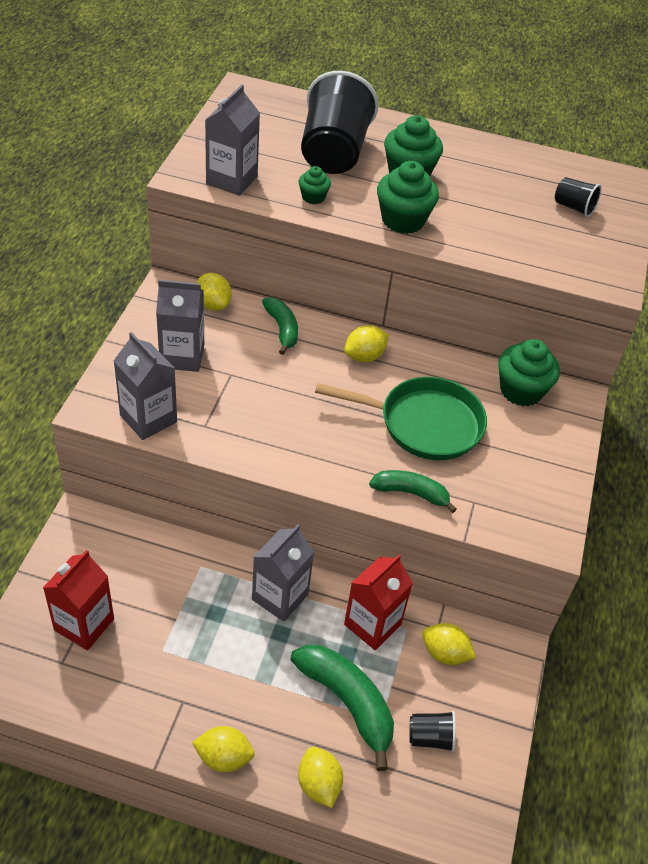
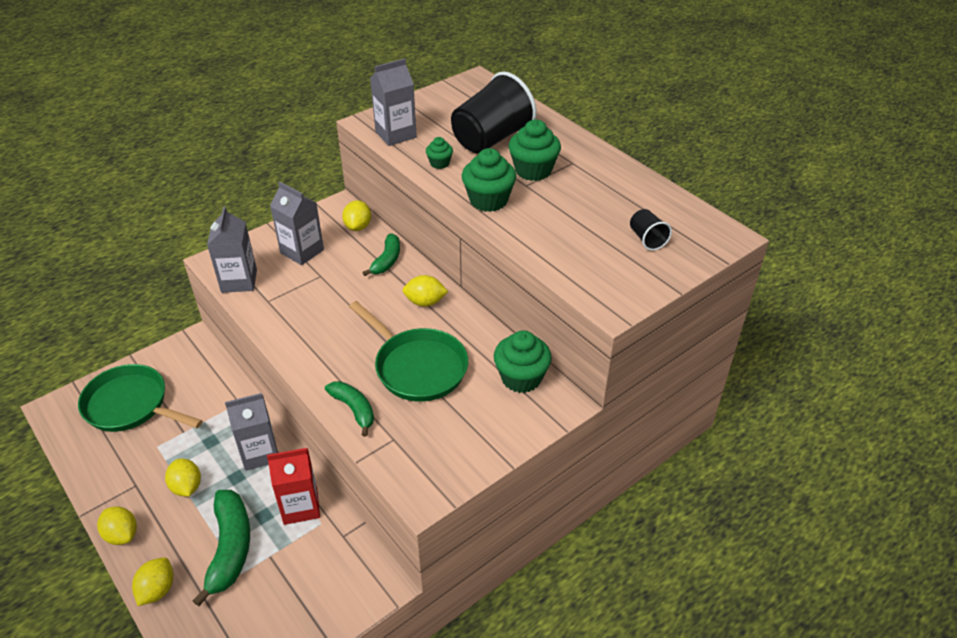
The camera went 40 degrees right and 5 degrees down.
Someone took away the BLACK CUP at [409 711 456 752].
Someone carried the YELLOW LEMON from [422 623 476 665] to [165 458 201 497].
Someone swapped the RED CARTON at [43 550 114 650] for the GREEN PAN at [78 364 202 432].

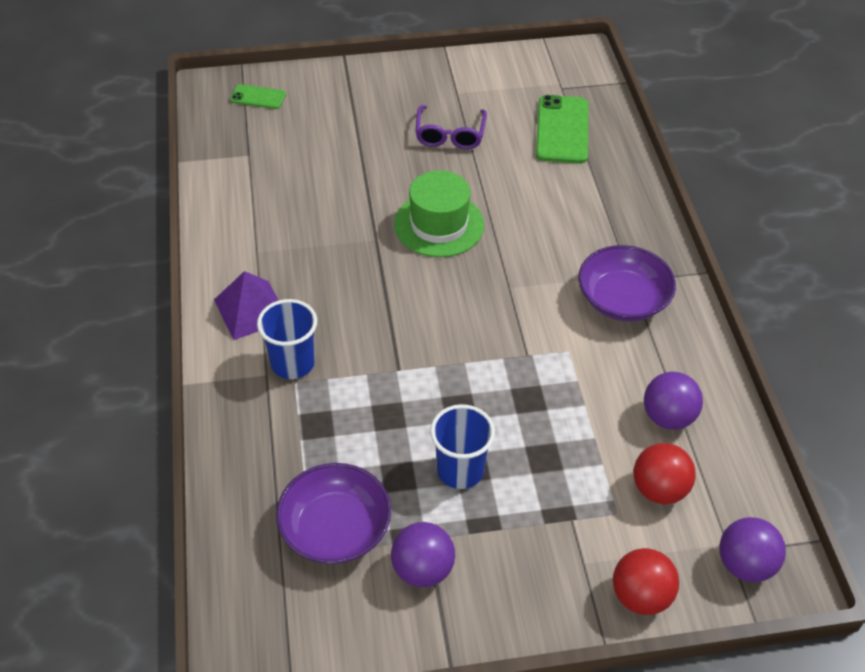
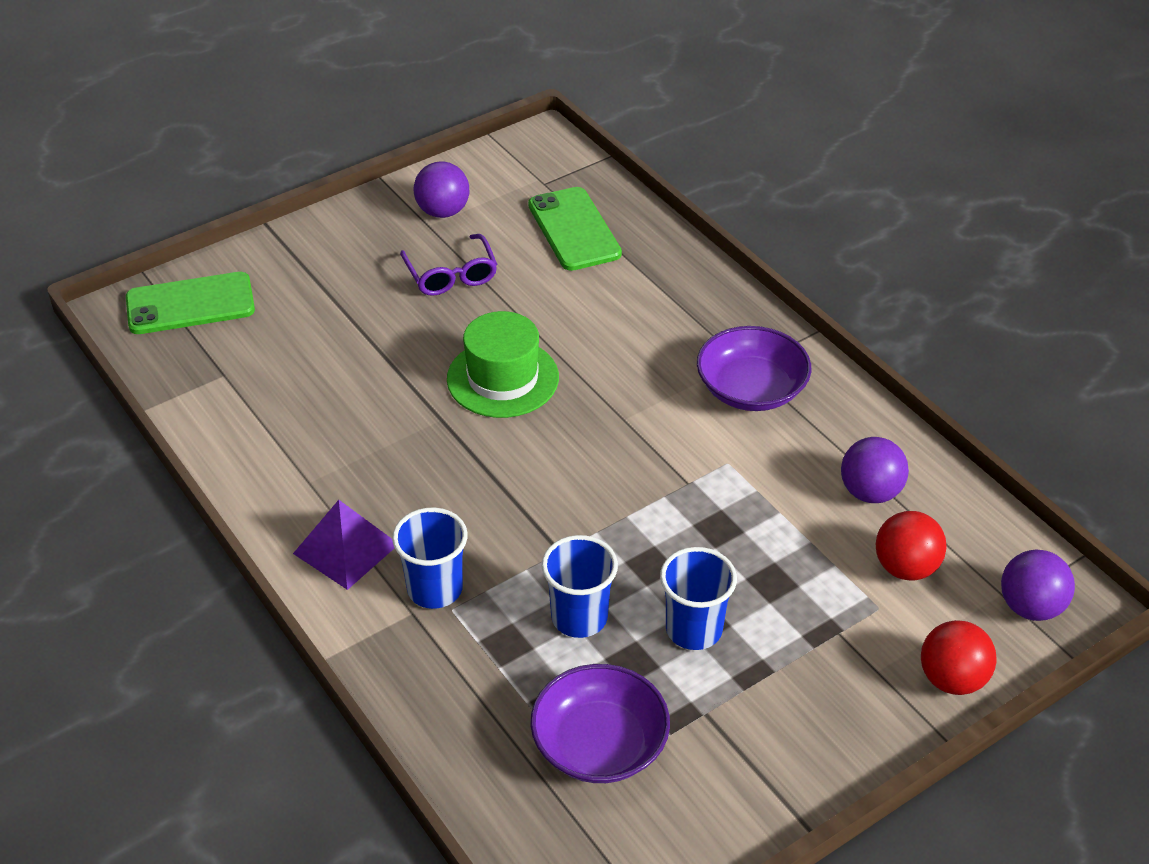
The camera went 25 degrees left and 5 degrees down.
Someone put down the BLUE CUP at [542 535 618 638].
Someone carried the PURPLE BALL from [391 522 455 587] to [414 161 469 218].
Someone scaled the GREEN PHONE at [230 84 286 109] by 1.81.

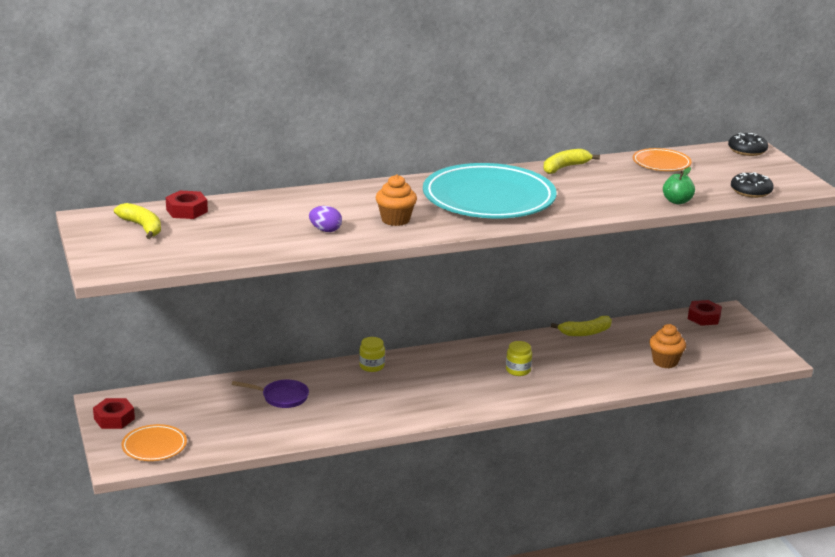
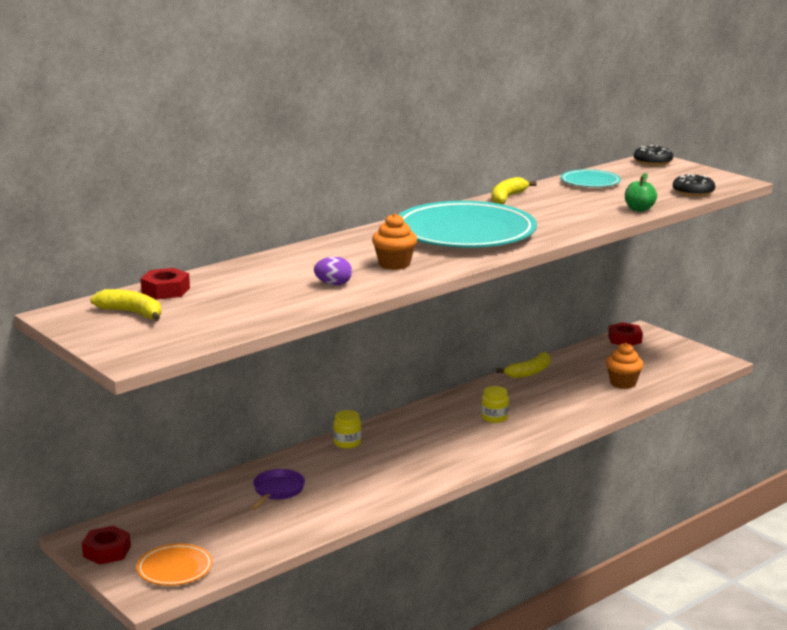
The camera went 20 degrees left and 5 degrees down.
Someone repainted the ORANGE PLATE at [633 148 692 171], which became the TURQUOISE PLATE at [561 169 621 187].
Someone rotated the PURPLE PAN at [232 380 309 408] by 60 degrees counterclockwise.

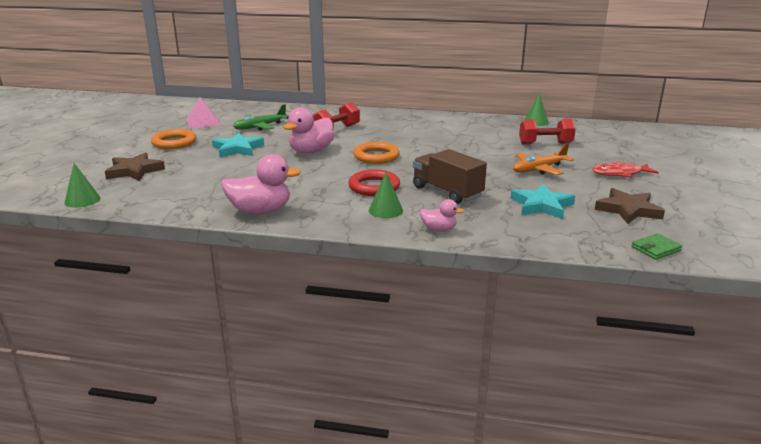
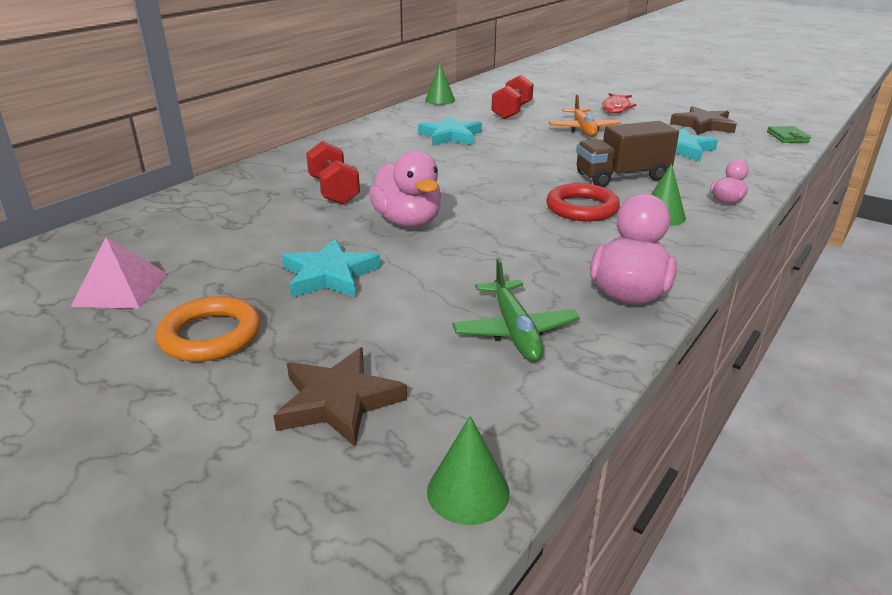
The camera went 65 degrees left and 5 degrees up.
Someone took away the ORANGE RING at [353 142 400 164].
Someone put down the TURQUOISE STAR at [418 115 482 146].
Someone carried the GREEN PLANE from [233 104 287 131] to [452 258 580 362].

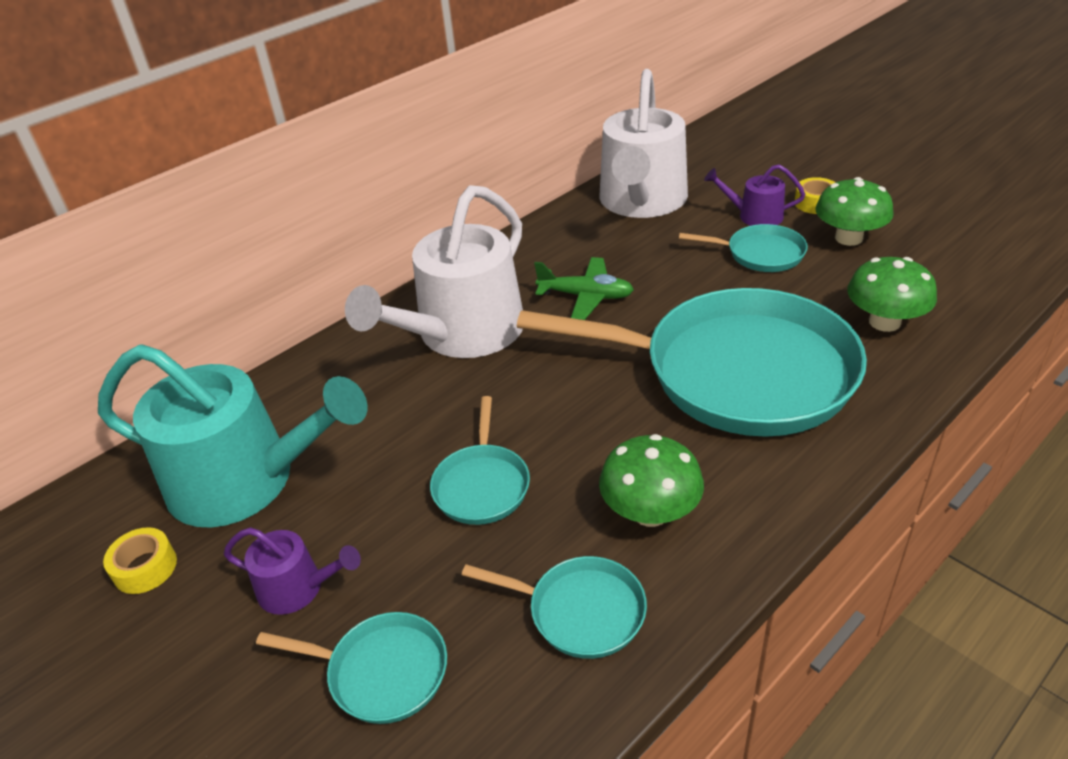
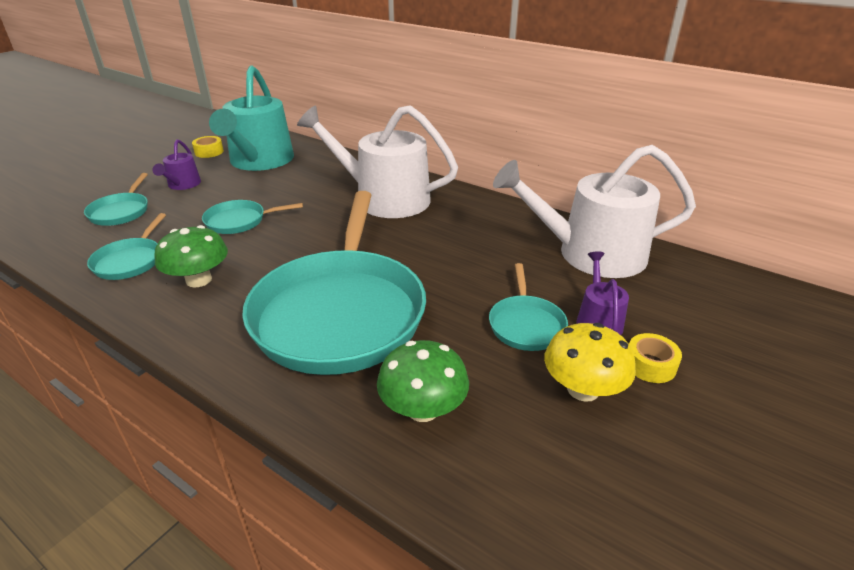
The camera went 75 degrees right and 5 degrees down.
Someone took away the GREEN PLANE at [534 257 634 320].
Someone repainted the GREEN MUSHROOM at [815 177 894 246], which became the YELLOW MUSHROOM at [544 323 636 402].

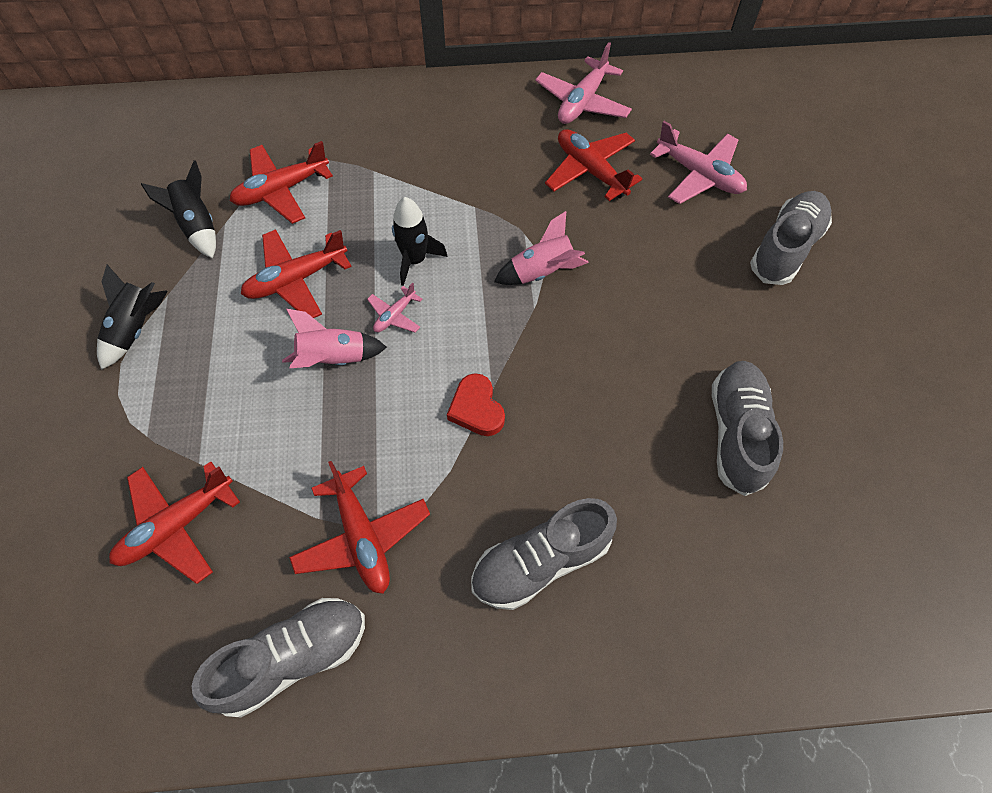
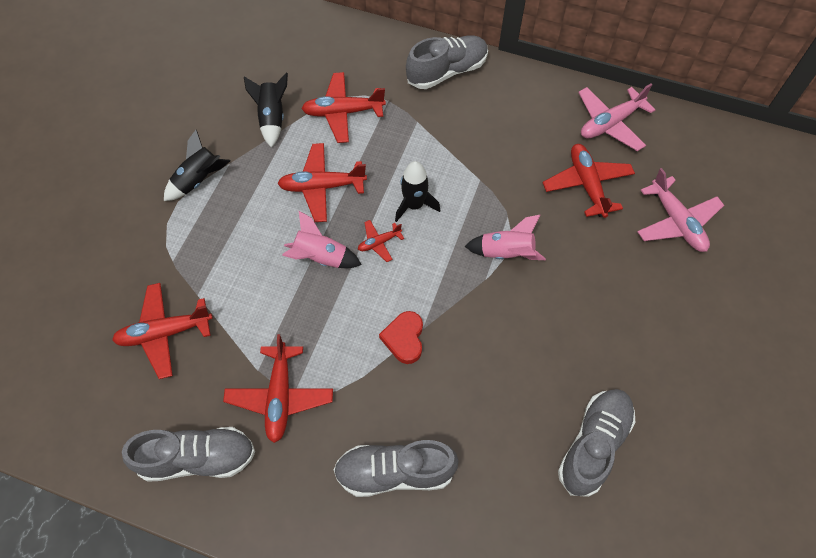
The camera went 25 degrees right and 0 degrees up.
Someone carried the GREY SHOE from [750 191 832 285] to [406 35 488 89].
Someone repainted the PINK PLANE at [367 282 422 333], which became the RED PLANE at [358 220 404 262].

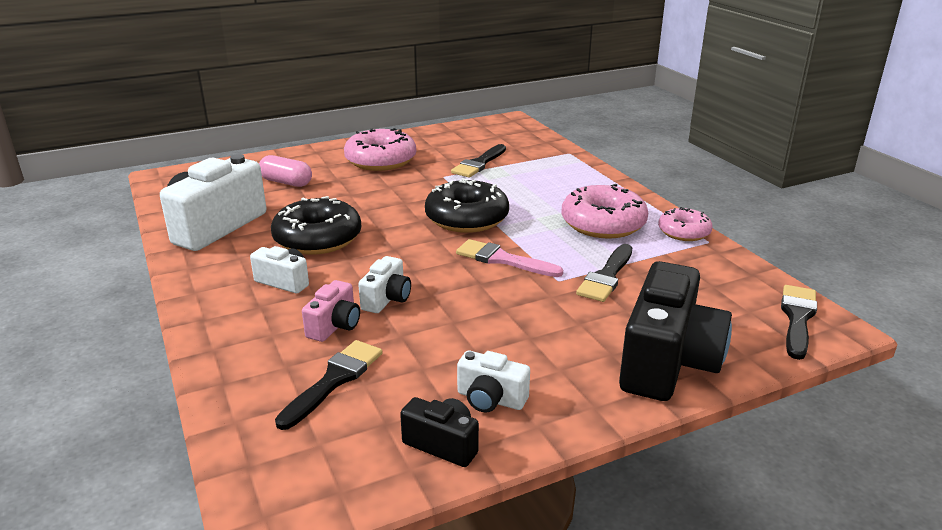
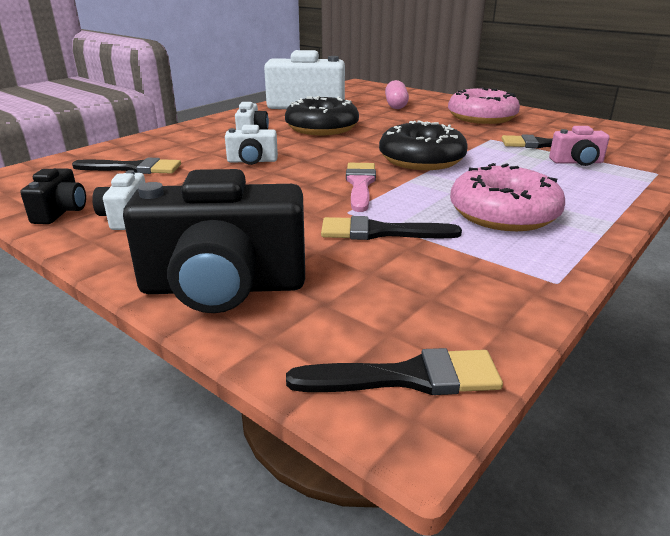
The camera went 65 degrees right and 0 degrees up.
Someone took away the PINK DONUT at [658 207 713 241].
Someone carried the PINK CAMERA from [302 280 360 342] to [549 126 610 166].

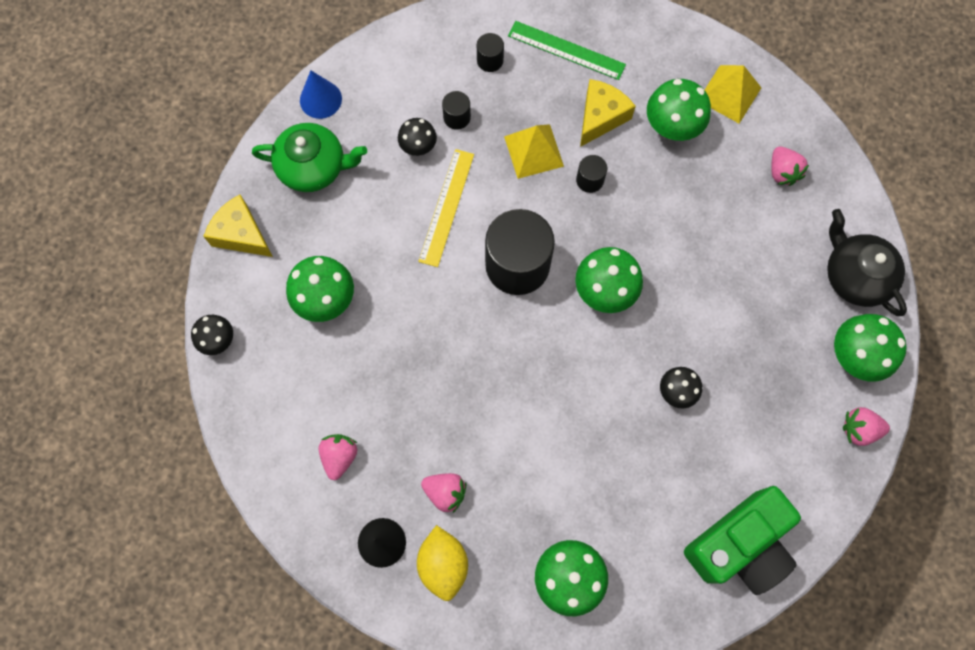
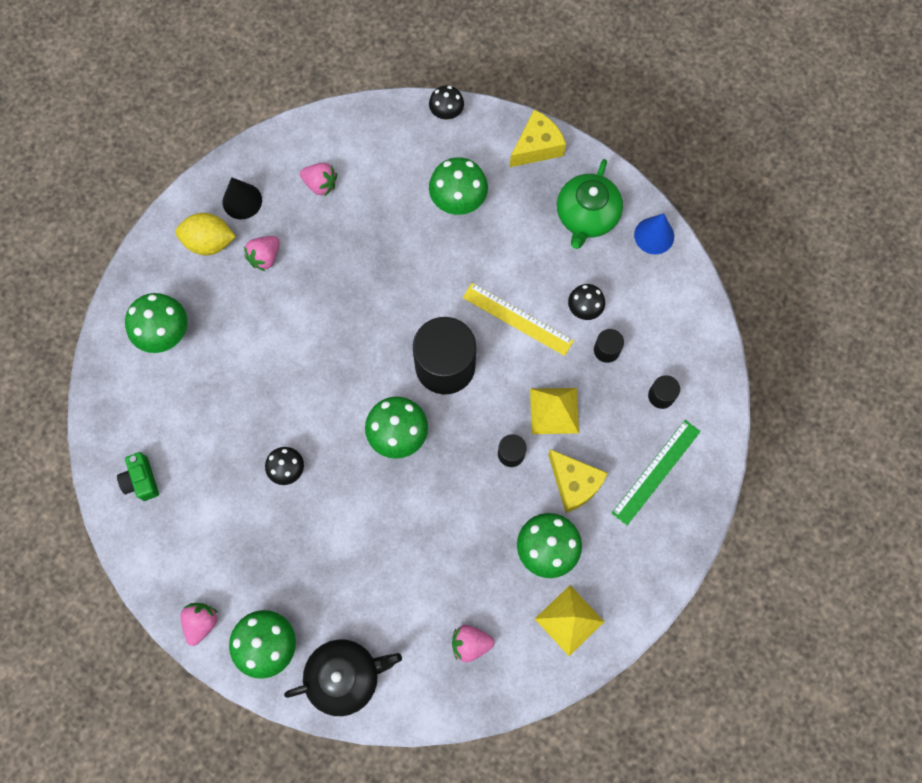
The camera went 105 degrees right and 0 degrees up.
Someone scaled the GREEN CAMERA at [684 486 801 595] by 0.47.

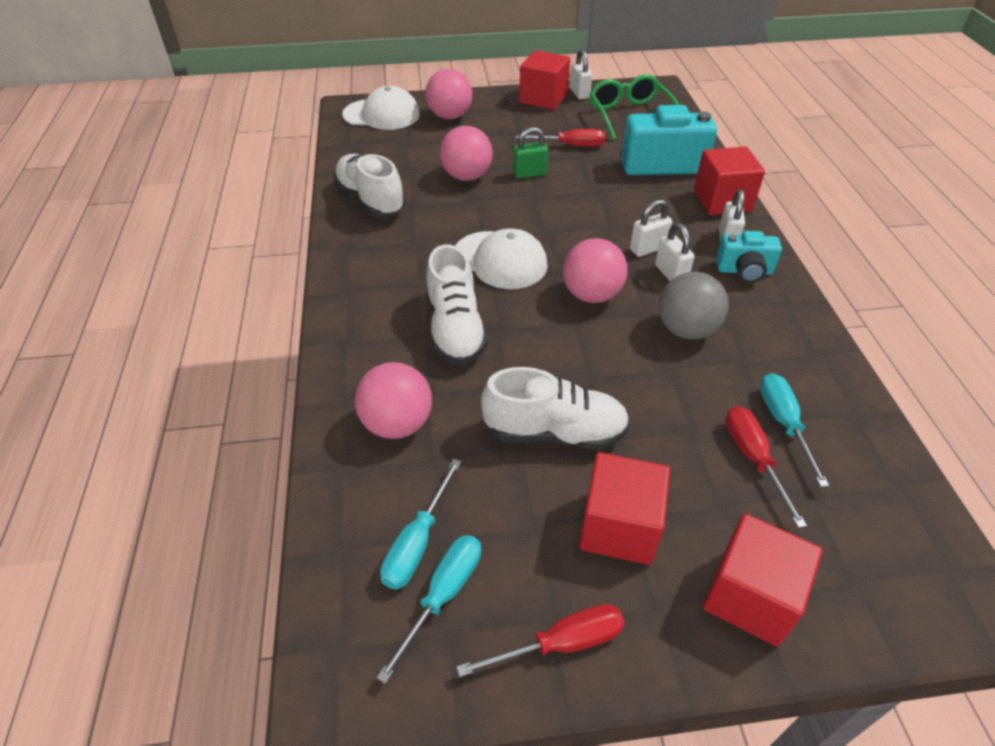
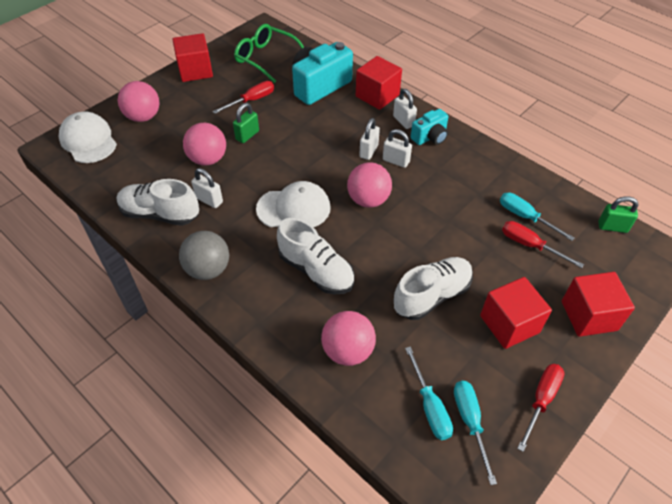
The camera went 40 degrees left and 5 degrees up.
Someone put down the GREEN PADLOCK at [598 196 639 233].
Someone carried the WHITE PADLOCK from [569 49 592 99] to [191 168 223 208].
Someone carried the GREY BALL from [659 272 729 339] to [179 231 229 280].
Someone rotated the WHITE CAP at [342 86 420 130] by 90 degrees counterclockwise.

